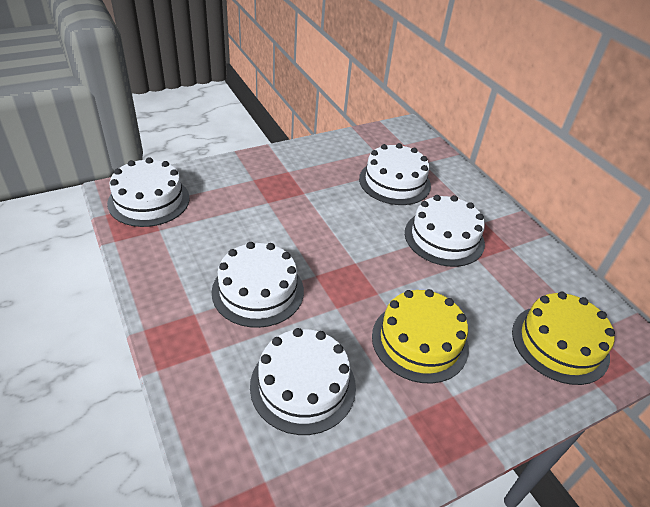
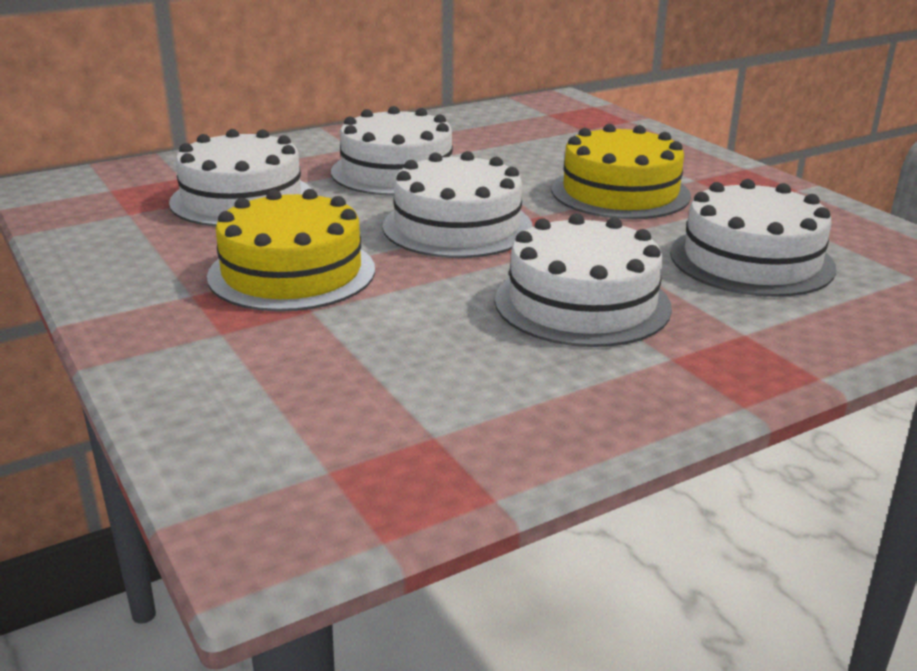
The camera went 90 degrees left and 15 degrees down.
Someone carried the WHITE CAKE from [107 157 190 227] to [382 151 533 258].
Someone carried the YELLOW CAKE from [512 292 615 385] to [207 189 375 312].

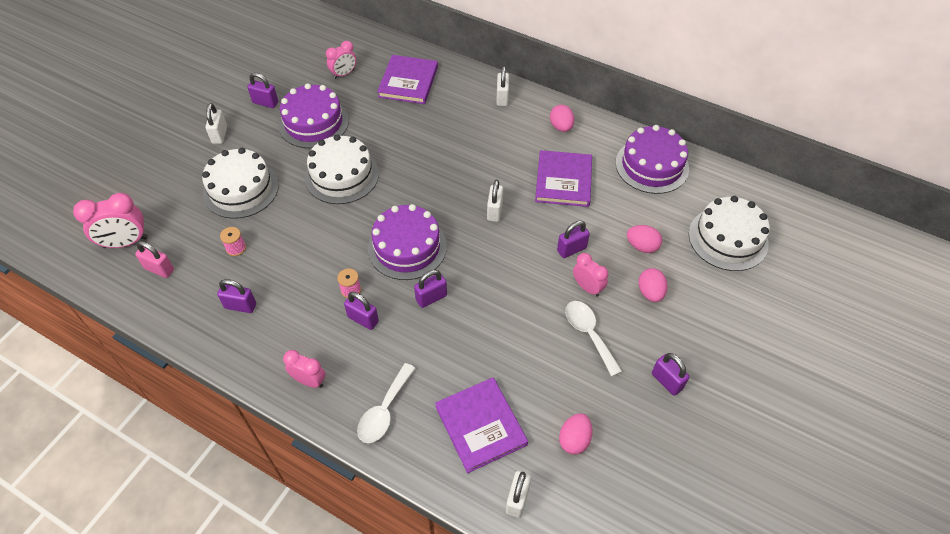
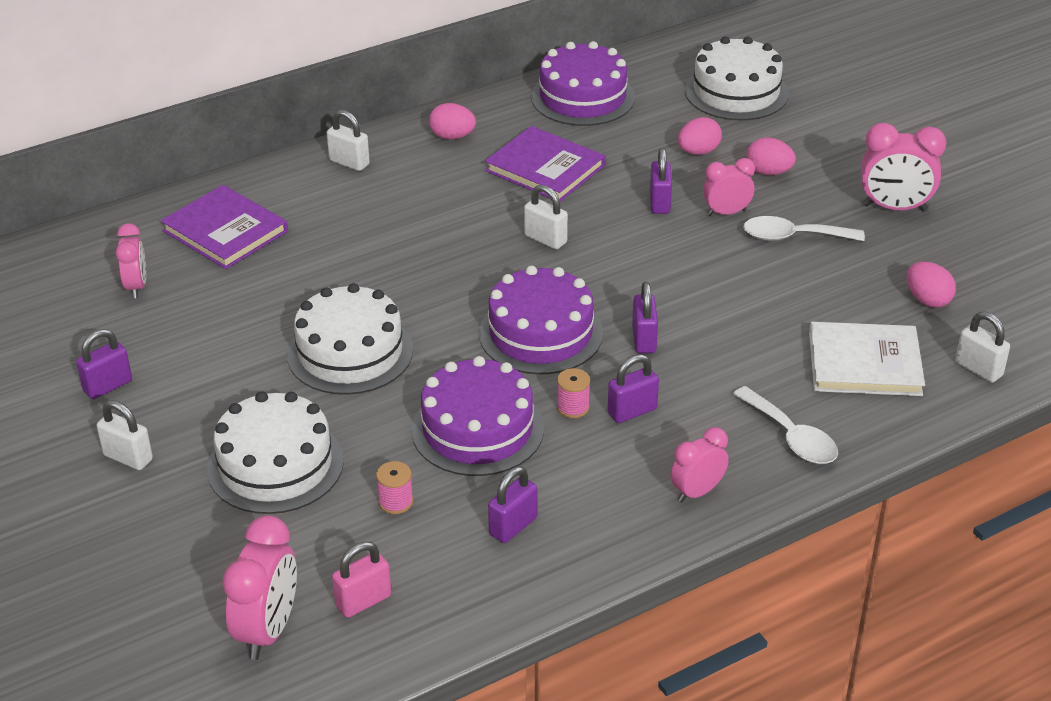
The camera went 60 degrees left and 15 degrees down.
Someone carried the PURPLE CAKE from [278 83 349 148] to [411 356 544 476].
Someone swapped the PURPLE PADLOCK at [652 353 689 396] for the PINK CLOCK at [861 123 946 212].
Someone repainted the PURPLE BOOK at [435 378 528 473], which became the WHITE BOOK at [809 322 925 396].

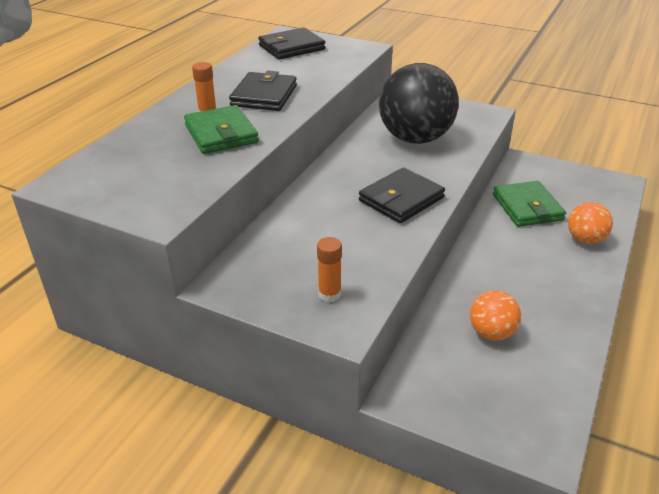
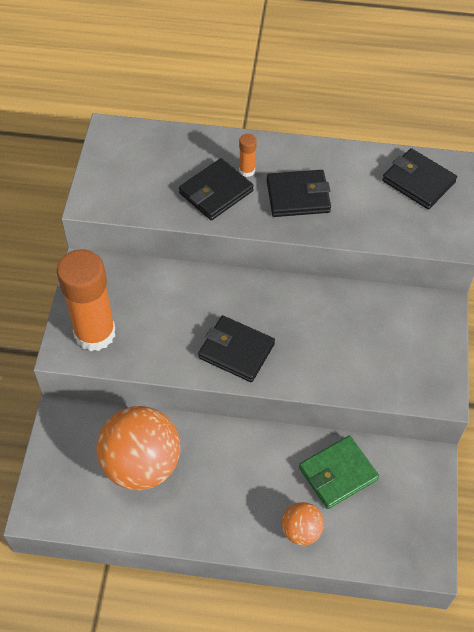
The camera went 70 degrees right and 20 degrees up.
Someone took away the BLACK BALL at [379 63 459 144].
Someone repainted the GREEN WALLET at [184 105 259 154], which became the BLACK WALLET at [179 158 254 220].
Someone scaled the ORANGE GLUE STICK at [317 237 342 302] by 2.41.
Someone scaled the ORANGE BALL at [470 290 521 341] by 2.02.

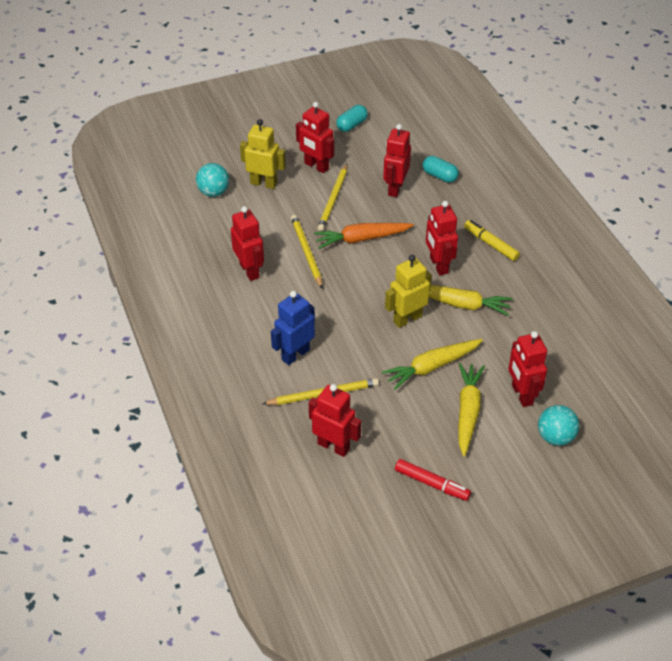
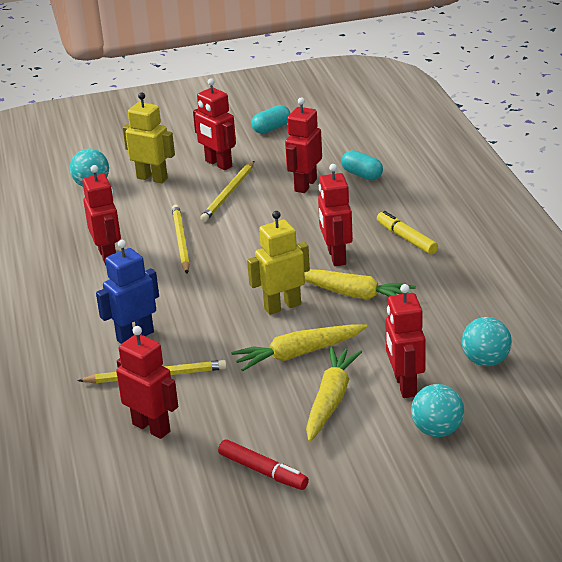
The camera went 10 degrees right and 15 degrees down.
Someone took away the ORANGE CARROT at [314 223 414 249].
Someone put down the TURQUOISE BALL at [462 317 512 366].

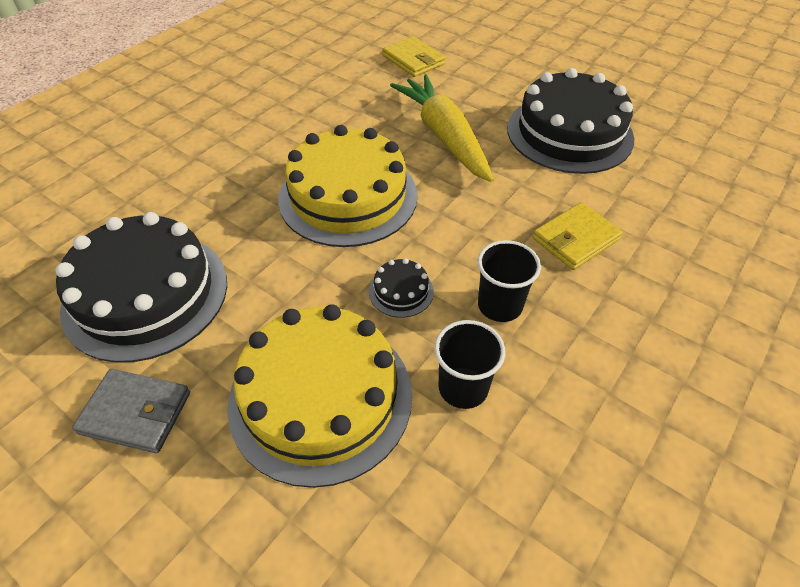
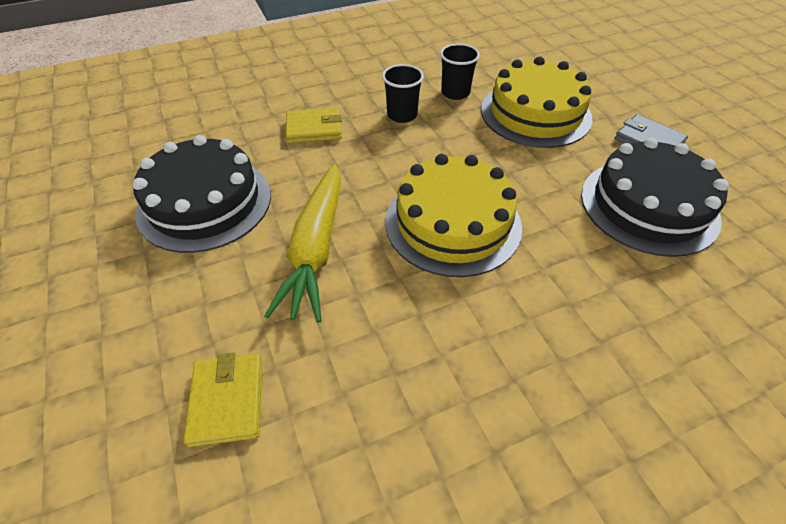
The camera went 150 degrees left and 0 degrees up.
Someone took away the BLACK CAKE at [369 258 434 318].

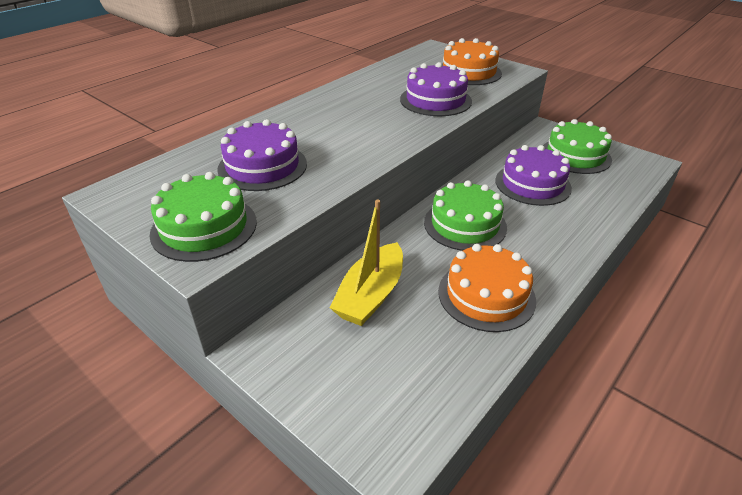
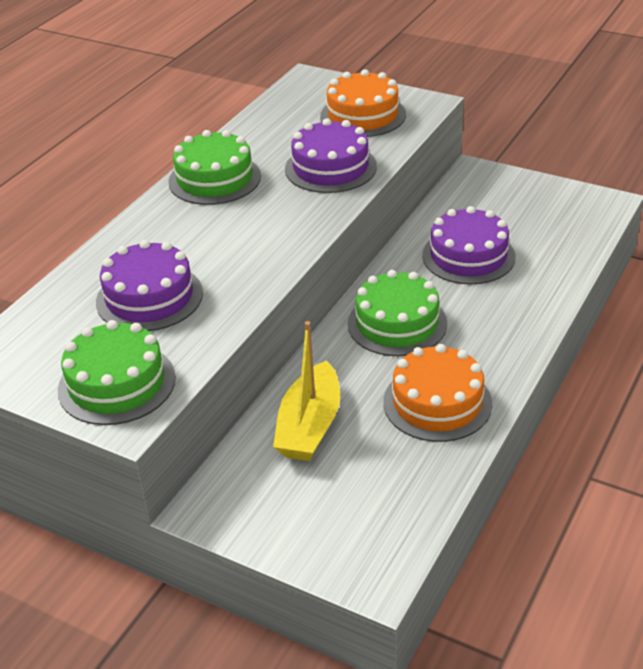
The camera went 10 degrees left and 0 degrees up.
Someone carried the GREEN CAKE from [543 119 612 174] to [168 130 261 205].

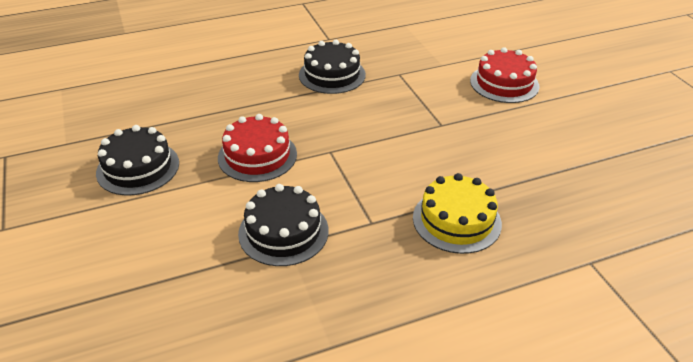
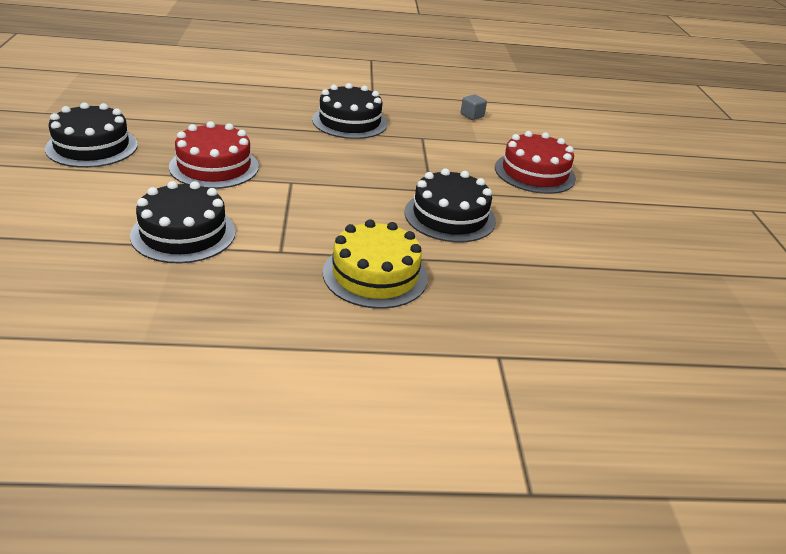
The camera went 15 degrees right and 5 degrees down.
Someone put down the BLACK CAKE at [404 168 496 242].
Someone put down the GREY CUBE at [461 95 487 120].

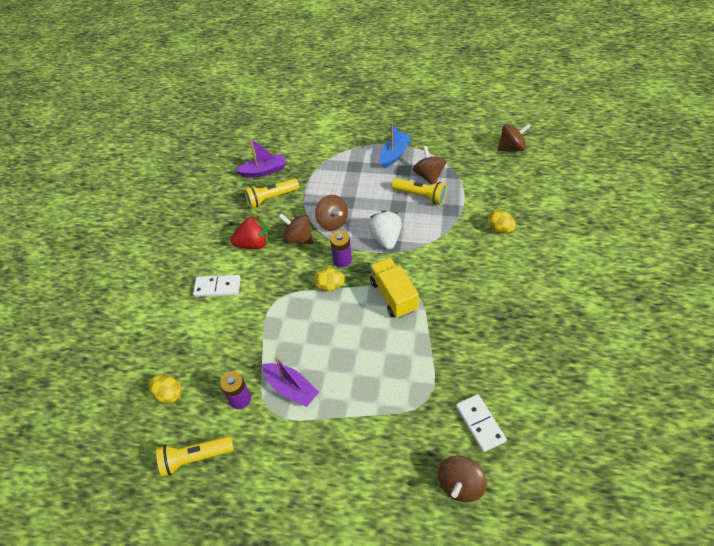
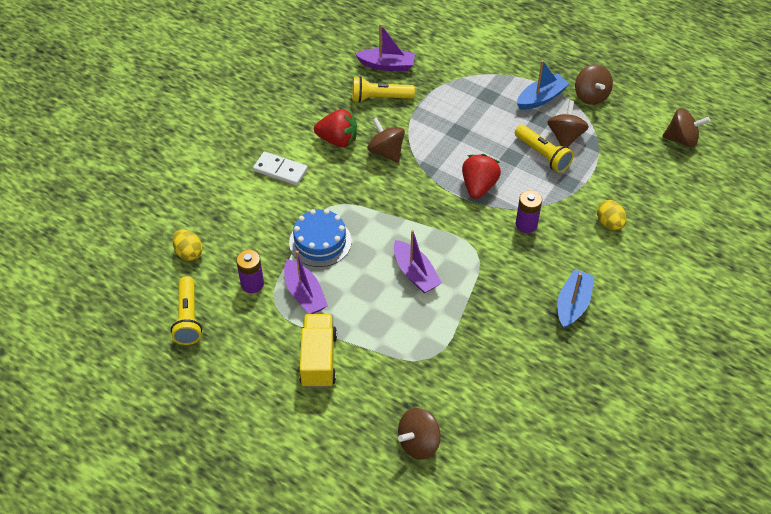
The camera went 20 degrees right and 0 degrees up.
Someone took away the YELLOW EGG at [314 268 345 291].
Someone took away the WHITE DOMINO at [456 394 507 452].
Someone put down the BLUE CAKE at [289 209 352 267].
Someone put down the PURPLE BOAT at [394 230 442 293].
Someone put down the BLUE BOAT at [557 269 594 329].
Someone carried the BROWN SPINNING TOP from [315 195 348 231] to [575 64 613 105].
Someone carried the PURPLE BATTERY from [330 231 352 267] to [515 190 542 233].
Someone carried the YELLOW TRUCK from [370 257 419 318] to [299 314 337 388].
Someone repainted the WHITE STRAWBERRY at [369 210 402 250], which became the RED STRAWBERRY at [462 154 501 199].
Someone rotated the YELLOW FLASHLIGHT at [156 436 234 476] by 105 degrees counterclockwise.

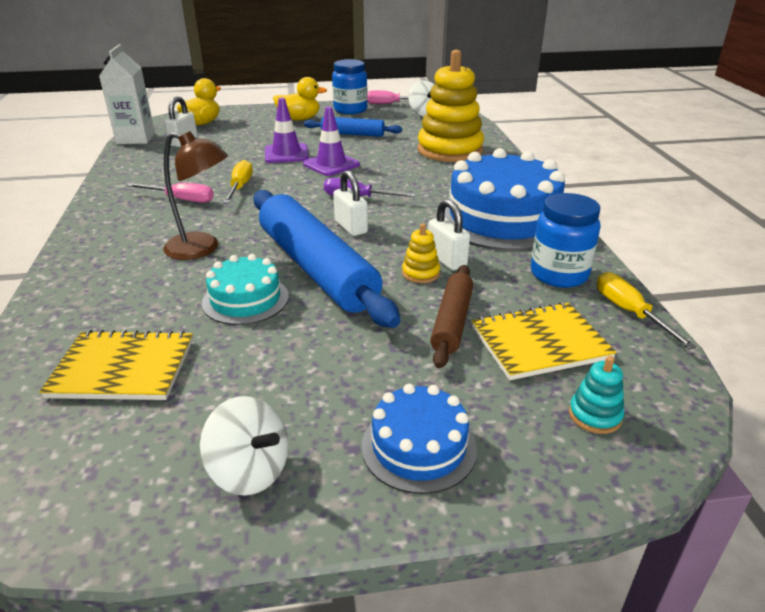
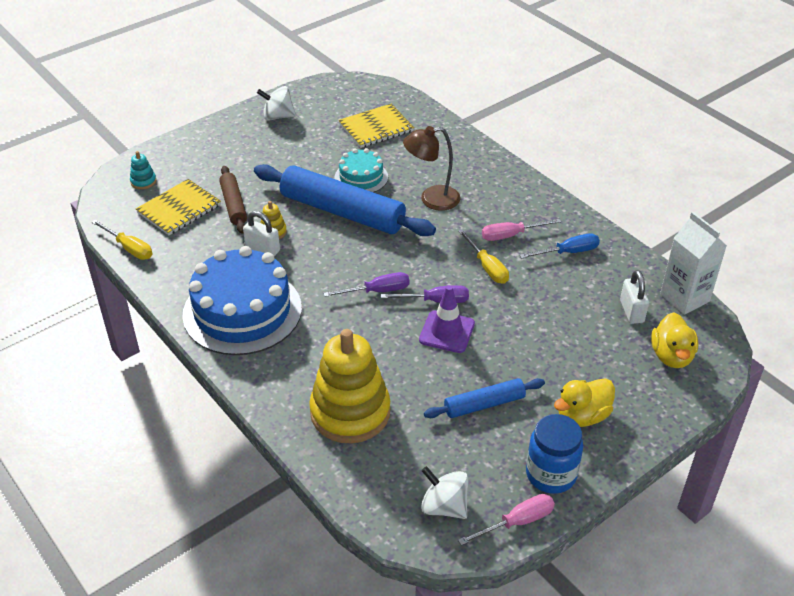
The camera went 150 degrees right and 10 degrees up.
Someone took away the PURPLE TRAFFIC CONE at [265 98 309 163].
Someone took away the WHITE PADLOCK at [333 170 368 236].
Someone took away the BLUE CAKE at [361 384 477 494].
Someone took away the BLUE JAR at [531 193 600 288].
Someone put down the PURPLE SCREWDRIVER at [381 285 469 303].
Someone put down the BLUE SCREWDRIVER at [520 234 600 259].

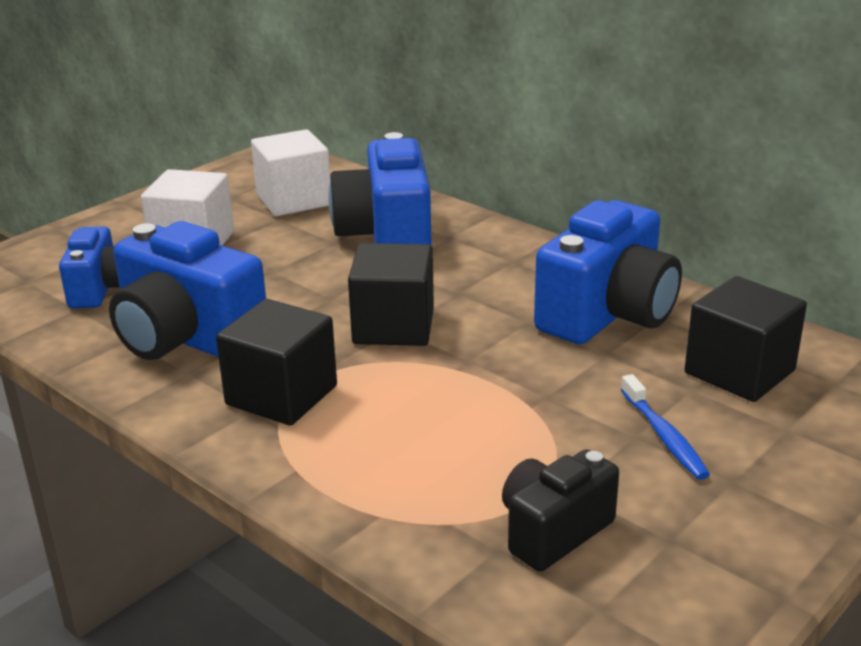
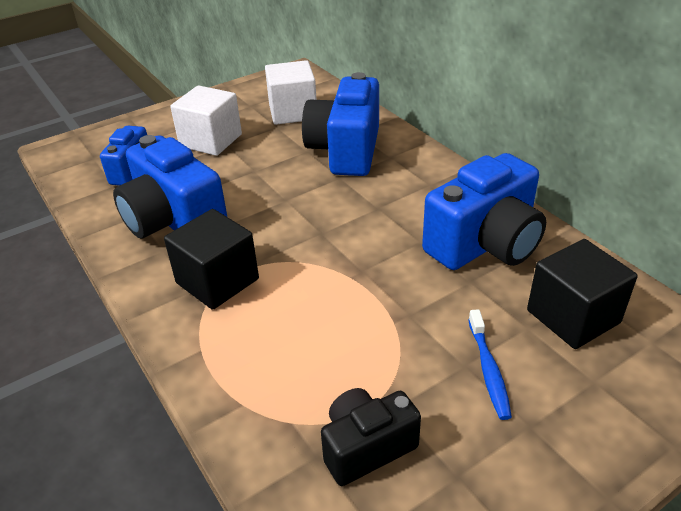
The camera went 15 degrees right and 10 degrees up.
Someone took away the BLACK CUBE at [348 243 434 346].

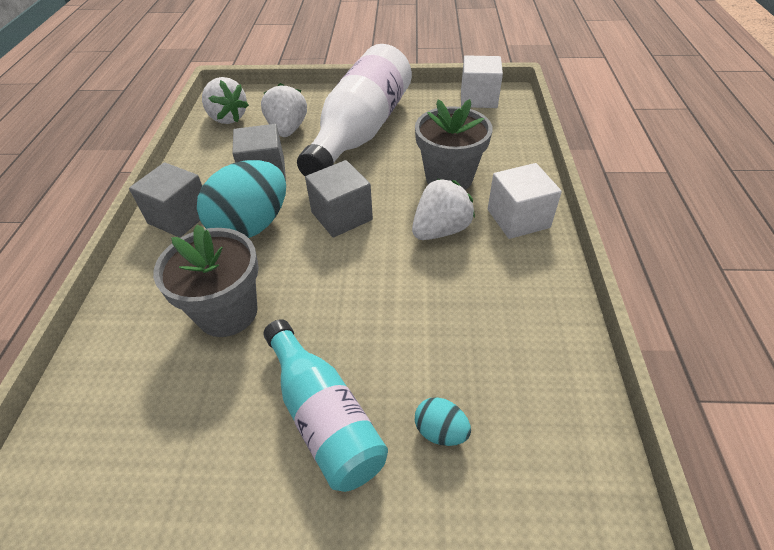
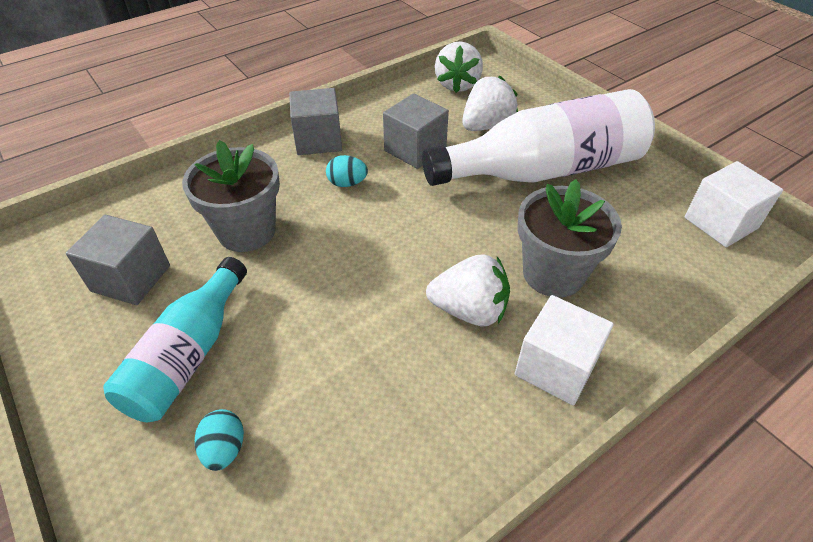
The camera went 50 degrees right and 0 degrees up.
Someone carried the GREY CUBE from [305 160 373 238] to [66 215 170 305].
Someone scaled the TURQUOISE EGG at [197 160 286 238] by 0.44.

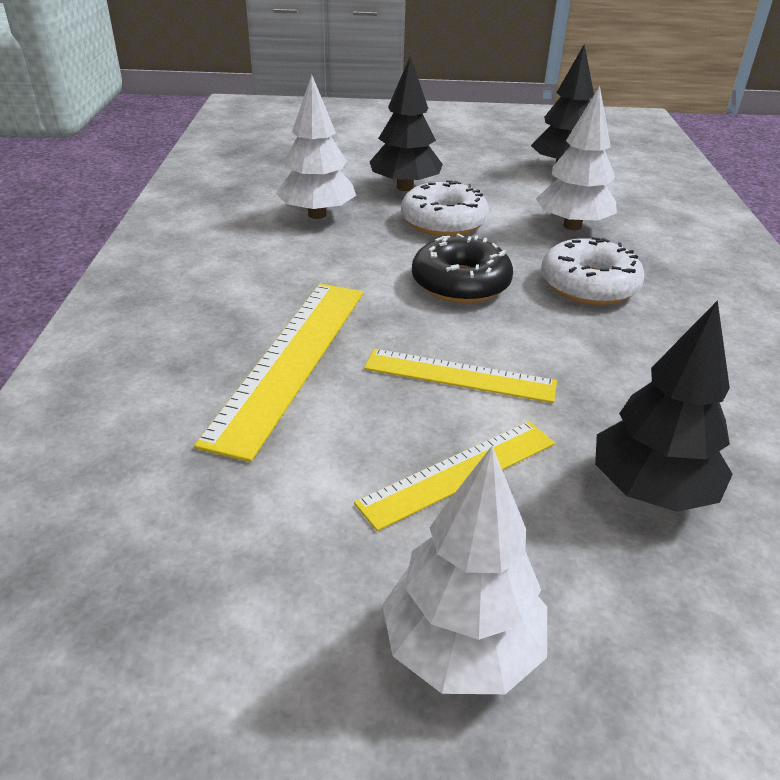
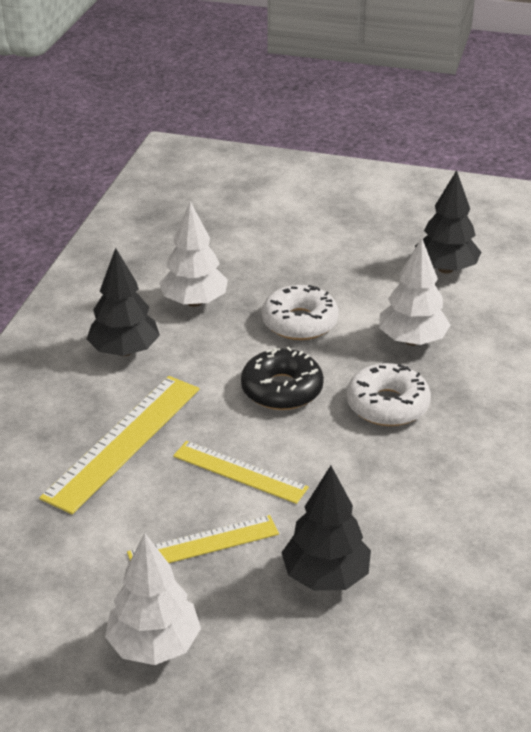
The camera went 15 degrees right and 0 degrees up.
Someone carried the BLACK TREE from [370 56 443 191] to [87 248 160 356].

